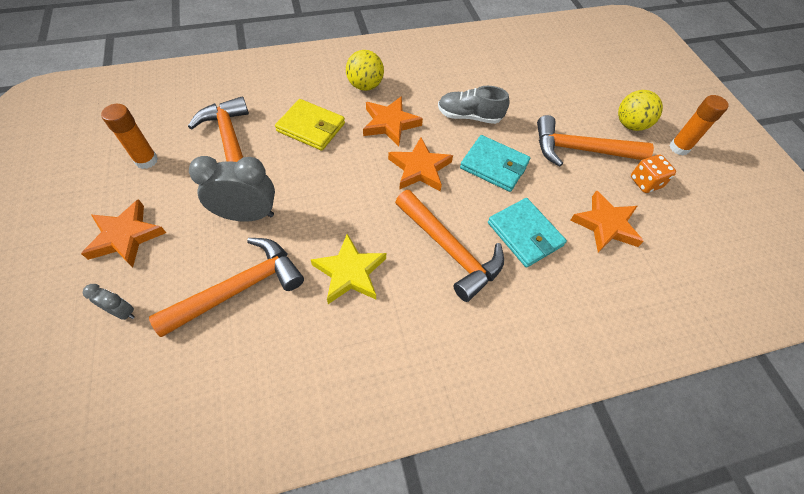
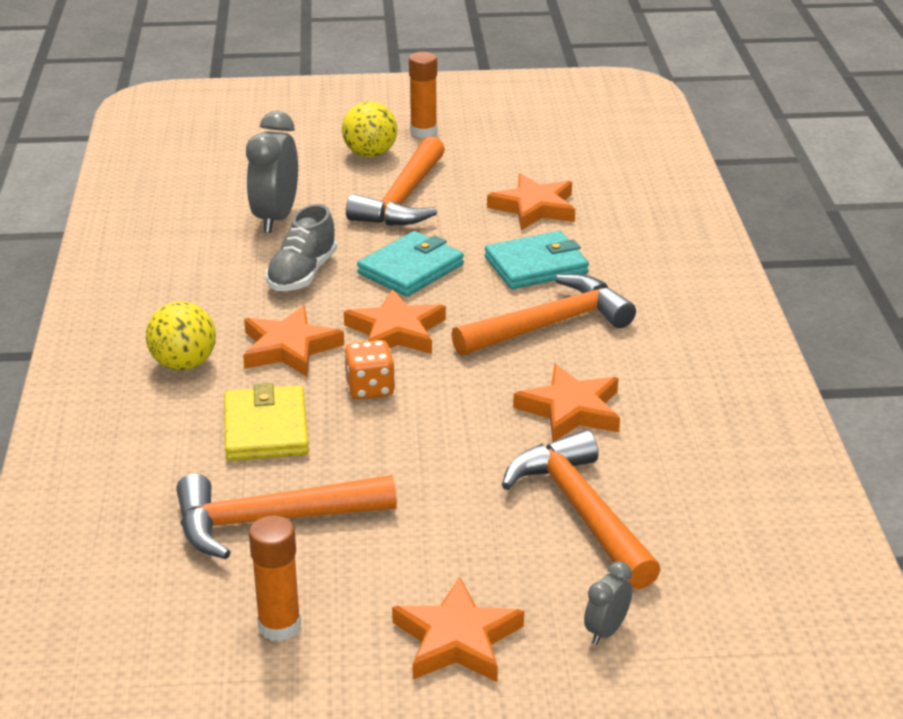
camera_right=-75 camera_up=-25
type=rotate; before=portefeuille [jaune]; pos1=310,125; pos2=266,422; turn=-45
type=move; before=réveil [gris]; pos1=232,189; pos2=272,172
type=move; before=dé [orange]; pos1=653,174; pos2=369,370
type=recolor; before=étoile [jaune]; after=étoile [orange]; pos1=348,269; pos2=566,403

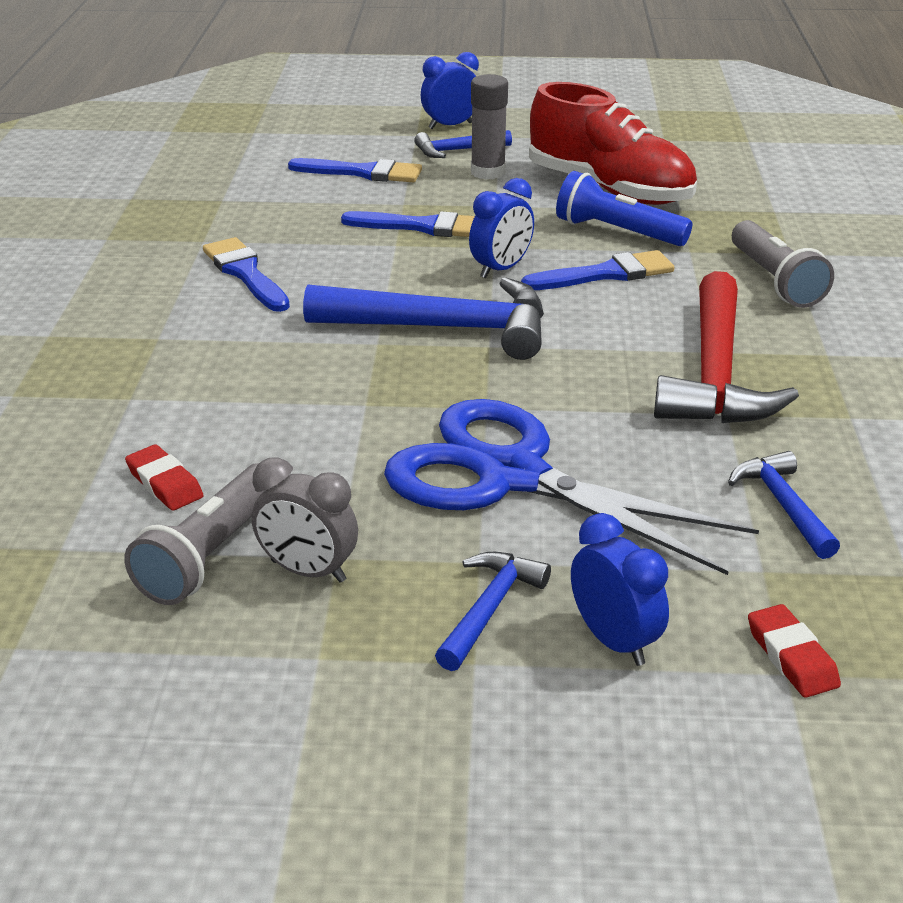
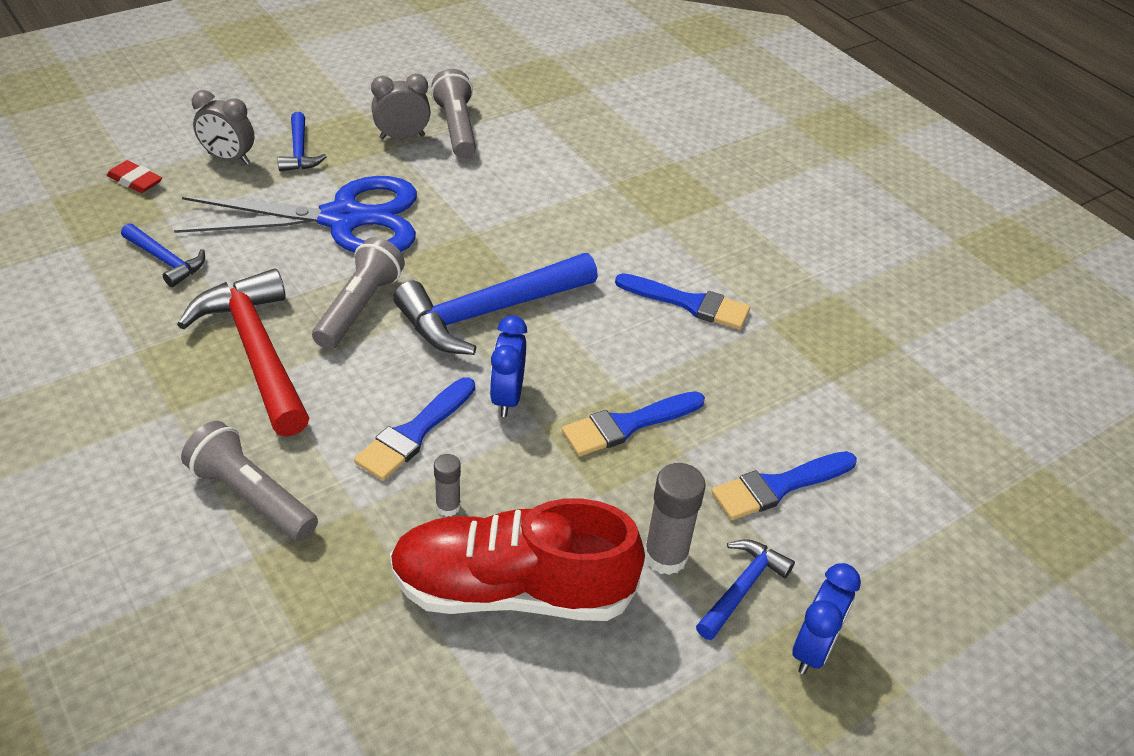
camera_right=140 camera_up=10
type=recolor; before=réveil [bleu]; after=réveil [gris]; pos1=620,589; pos2=223,127
type=insert; after=lampe de poche [gris]; pos2=358,293
type=replace; before=lampe de poche [bleu]; after=bâton de colle [gris]; pos1=624,208; pos2=447,485
type=delete; before=gomme [rouge]; pos1=164,477

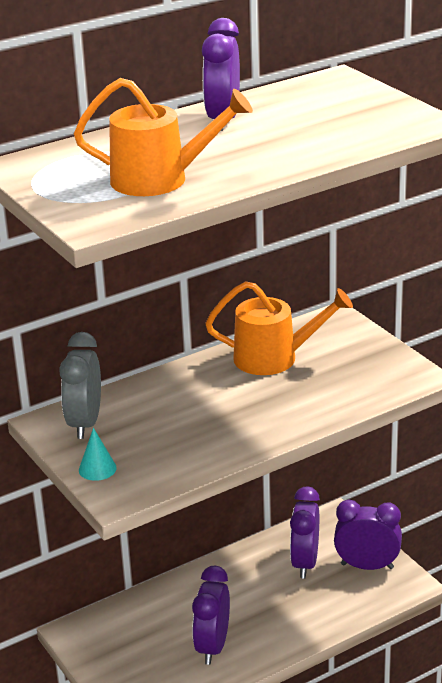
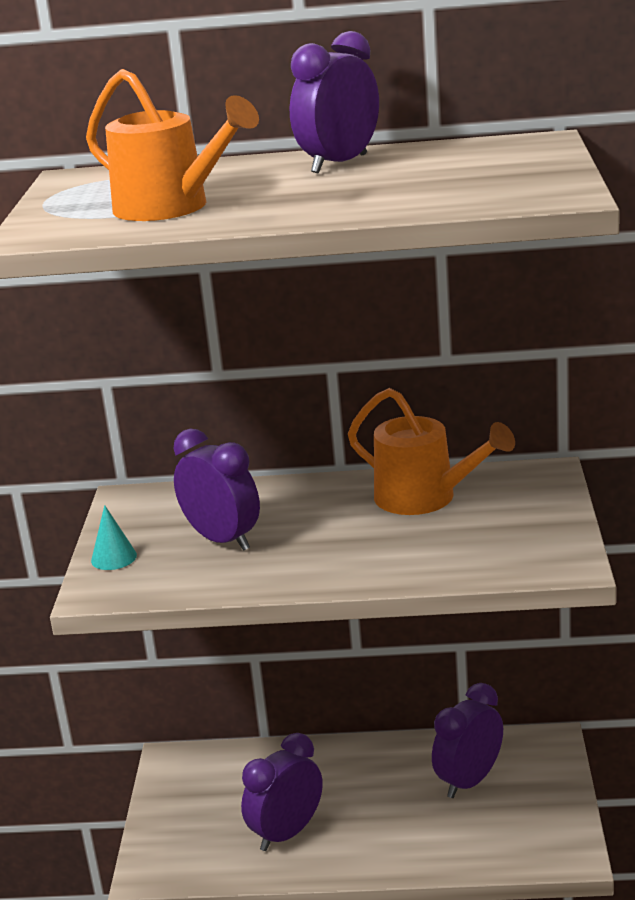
camera_right=35 camera_up=-5
type=move; before=réveil [violet]; pos1=368,535; pos2=216,490
type=delete; before=réveil [gris]; pos1=80,385

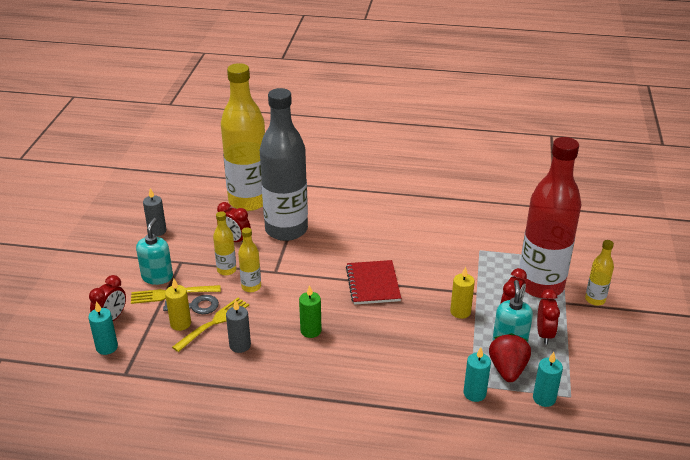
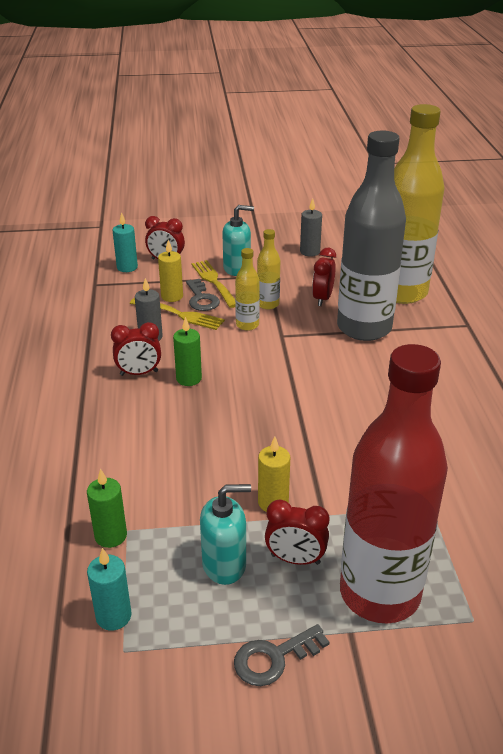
camera_right=75 camera_up=0
type=recolor; before=bougie [turquoise]; after=bougie [vert]; pos1=477,374; pos2=107,508
type=move; before=réveil [rouge]; pos1=548,317; pos2=136,349
type=insert; after=clé [gris]; pos2=282,655
type=delete; before=carnet [rouge]; pos1=373,282
type=delete; before=fraise [rouge]; pos1=510,357
type=delete; before=bouteille [jaune]; pos1=599,273

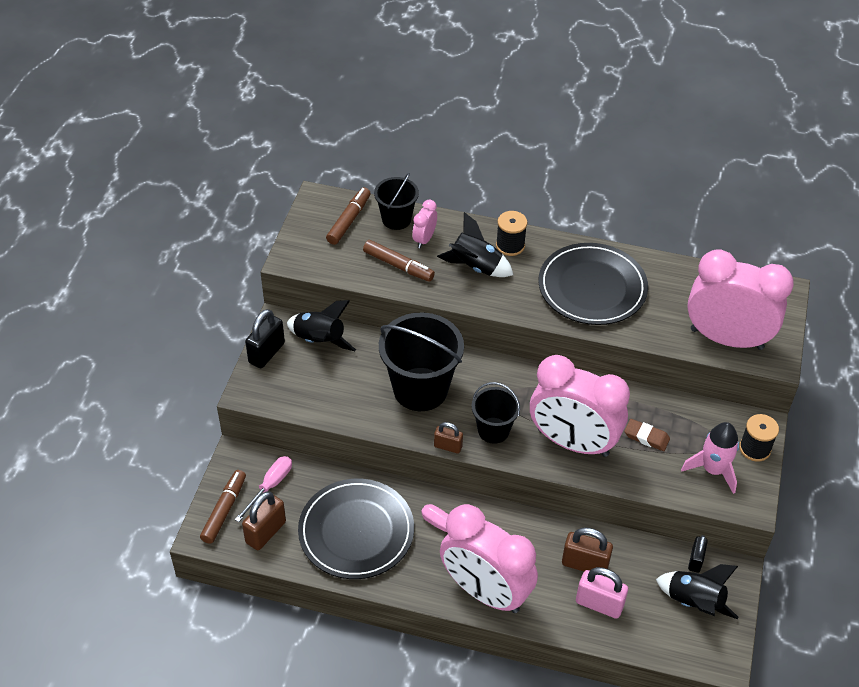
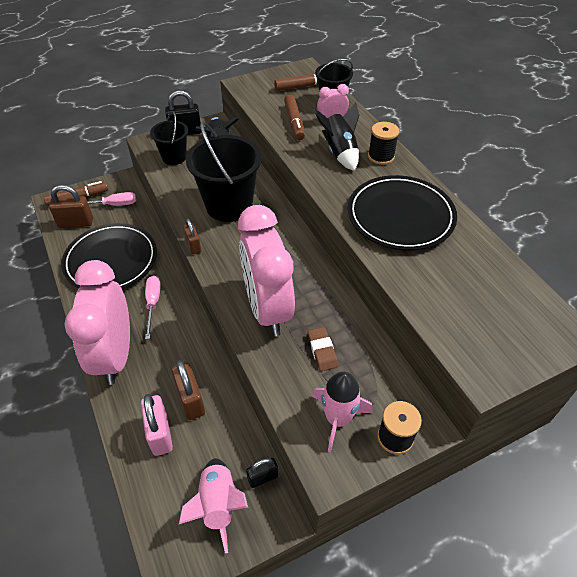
camera_right=50 camera_up=0
type=move; before=seau [noir]; pos1=496,413; pos2=169,138
type=recolor; before=fusée [noir]; after=fusée [rose]; pos1=697,591; pos2=213,505
type=delete; before=réveil [rose]; pos1=740,299

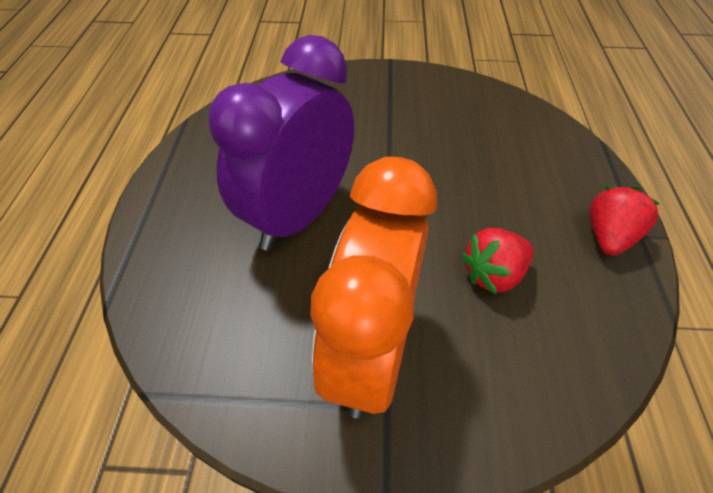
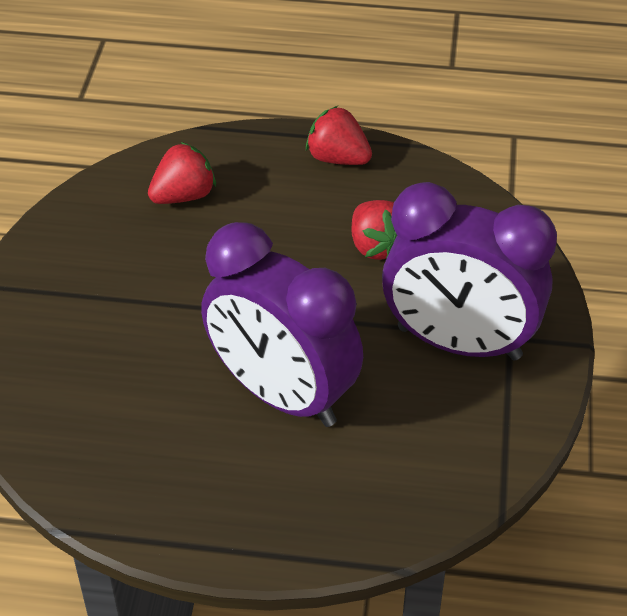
camera_right=-85 camera_up=-5
type=insert; after=fraise [rouge]; pos2=182,173
type=recolor; before=réveil [orange]; after=réveil [violet]; pos1=373,287; pos2=469,271

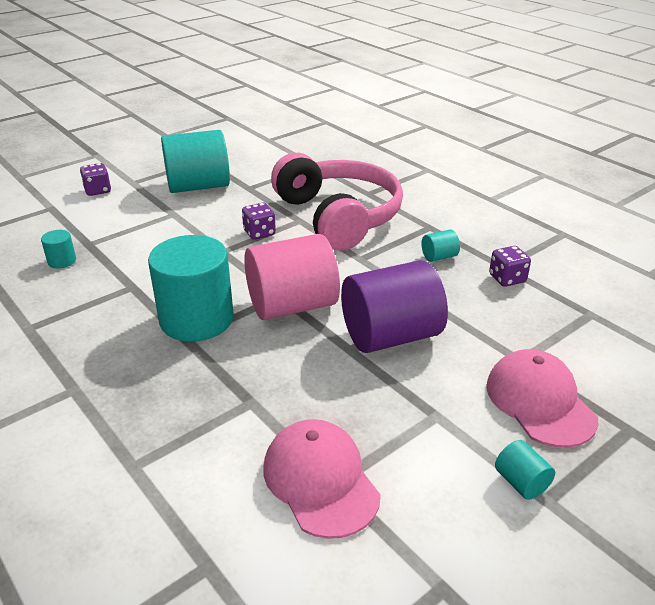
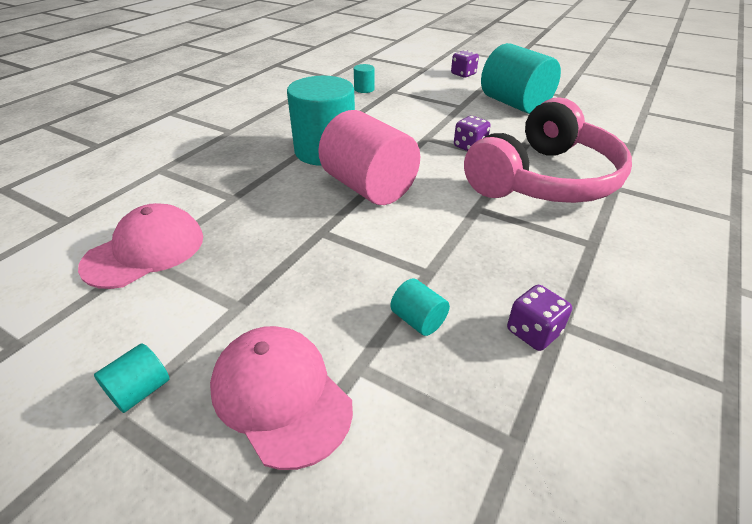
camera_right=70 camera_up=5
type=rotate; before=casquette [rose]; pos1=542,398; pos2=281,398; turn=-90
type=move; before=cylindre [turquoise]; pos1=440,245; pos2=420,307
type=delete; before=cylindre [violet]; pos1=394,306

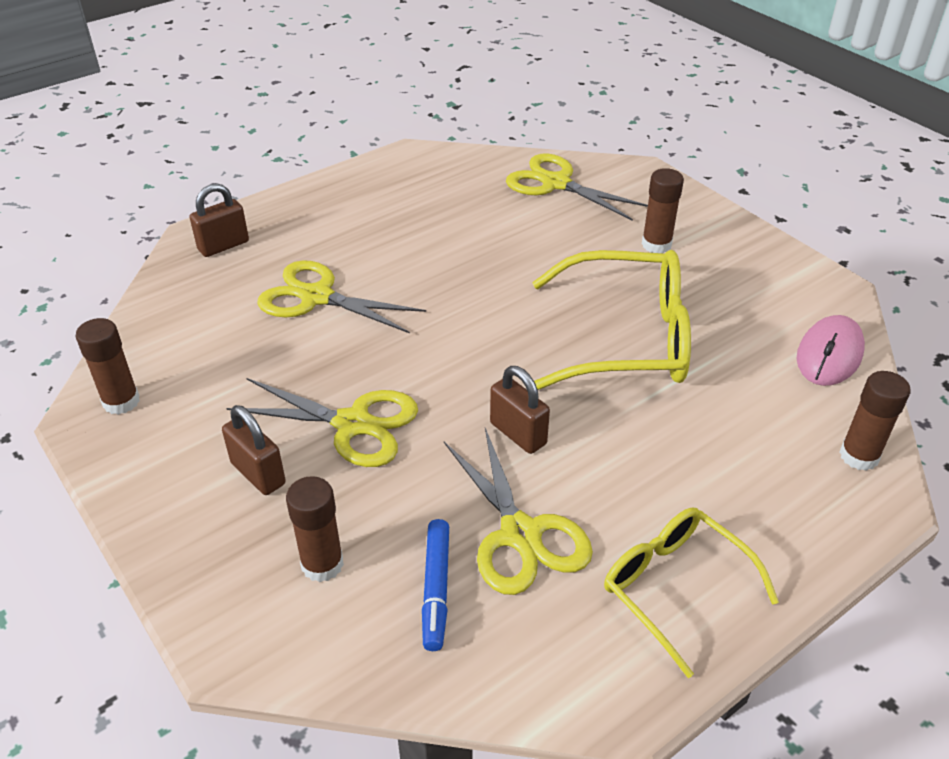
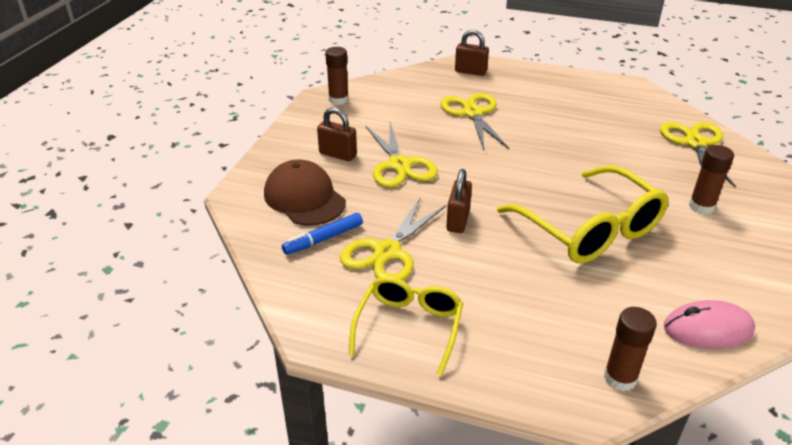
camera_right=55 camera_up=-5
type=replace; before=bâton de colle [marron]; after=casquette [marron]; pos1=315,529; pos2=305,192
type=rotate; before=cadenas [marron]; pos1=254,450; pos2=337,134; turn=-75

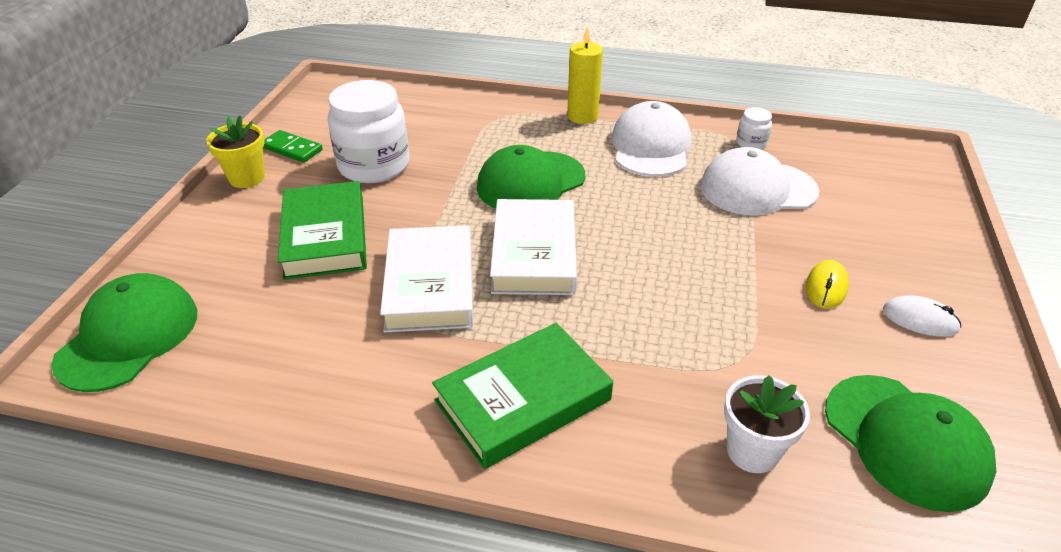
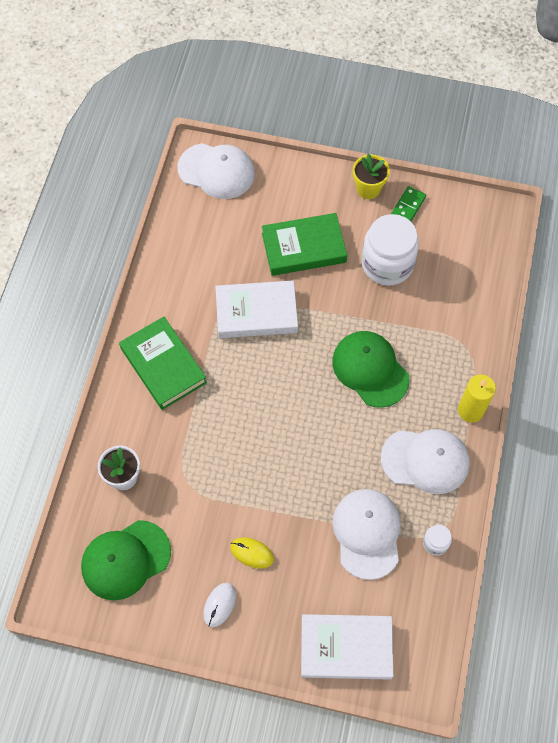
camera_right=90 camera_up=25
type=recolor; before=casquette [vert]; after=casquette [blanc]; pos1=124,332; pos2=216,171
type=move; before=livre [blanc]; pos1=533,247; pos2=347,647

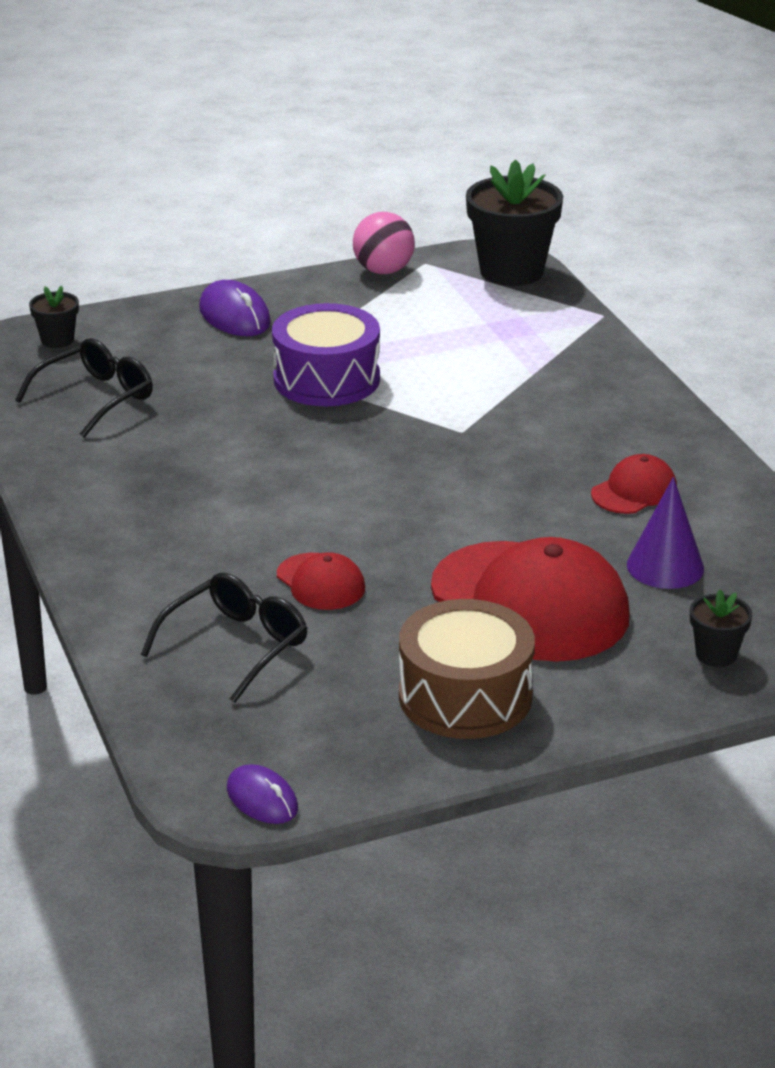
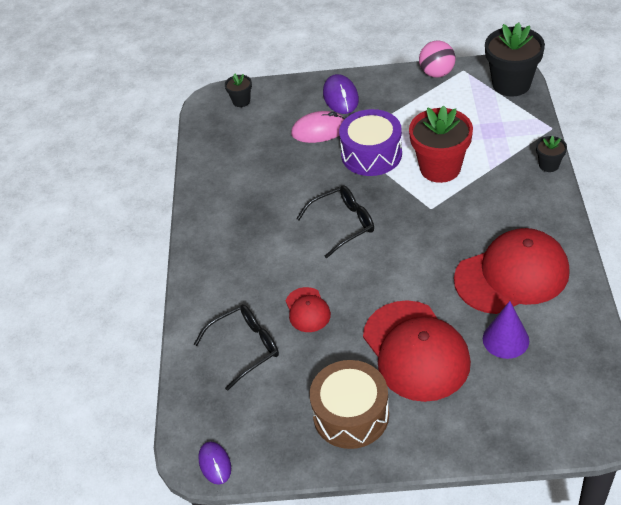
camera_right=25 camera_up=15
type=insert; after=souris [rose]; pos2=318,127
type=move; before=lunettes [noir]; pos1=84,388; pos2=335,222
type=insert; after=pot de fleurs [rouge]; pos2=441,144
type=resize; before=casquette [rouge]; pos1=634,484; pos2=512,271; scale=2.1
type=move; before=pot de fleurs [noir]; pos1=721,628; pos2=551,154

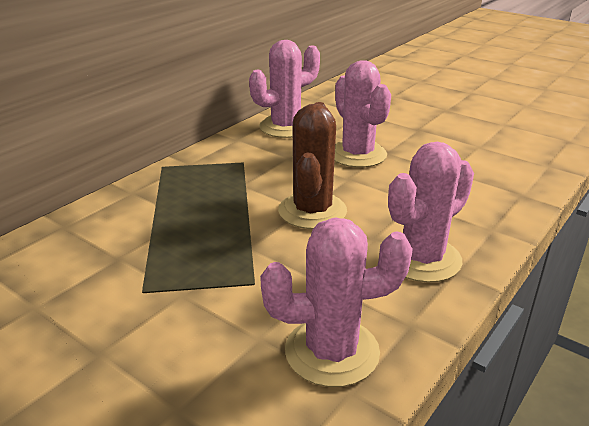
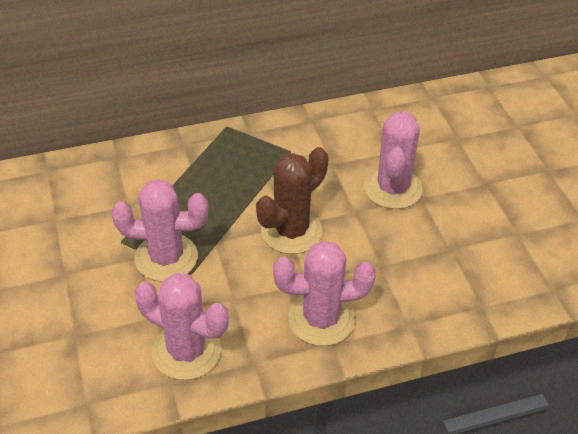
camera_right=35 camera_up=15
type=move; before=cactus [rose]; pos1=284,89; pos2=159,230

